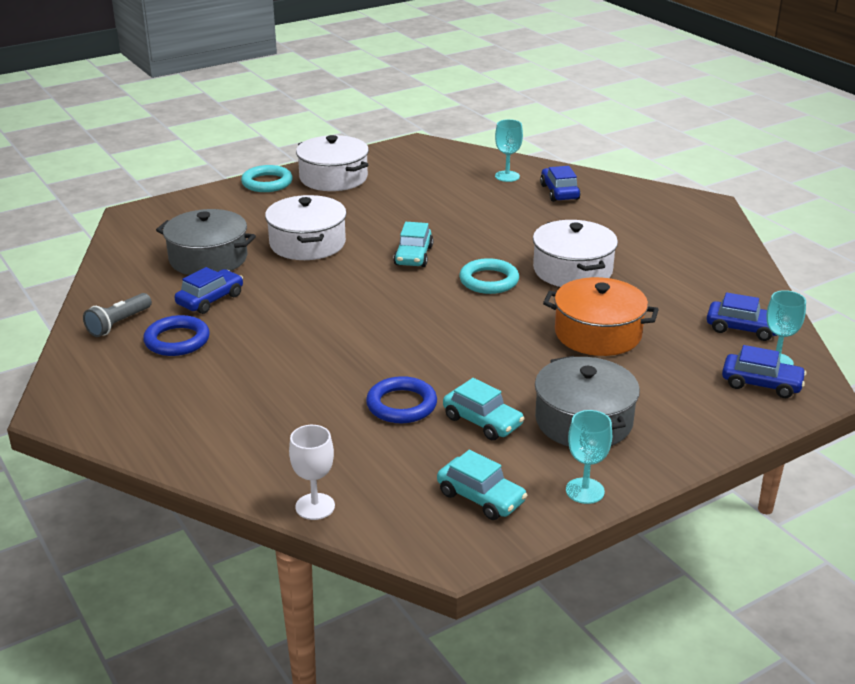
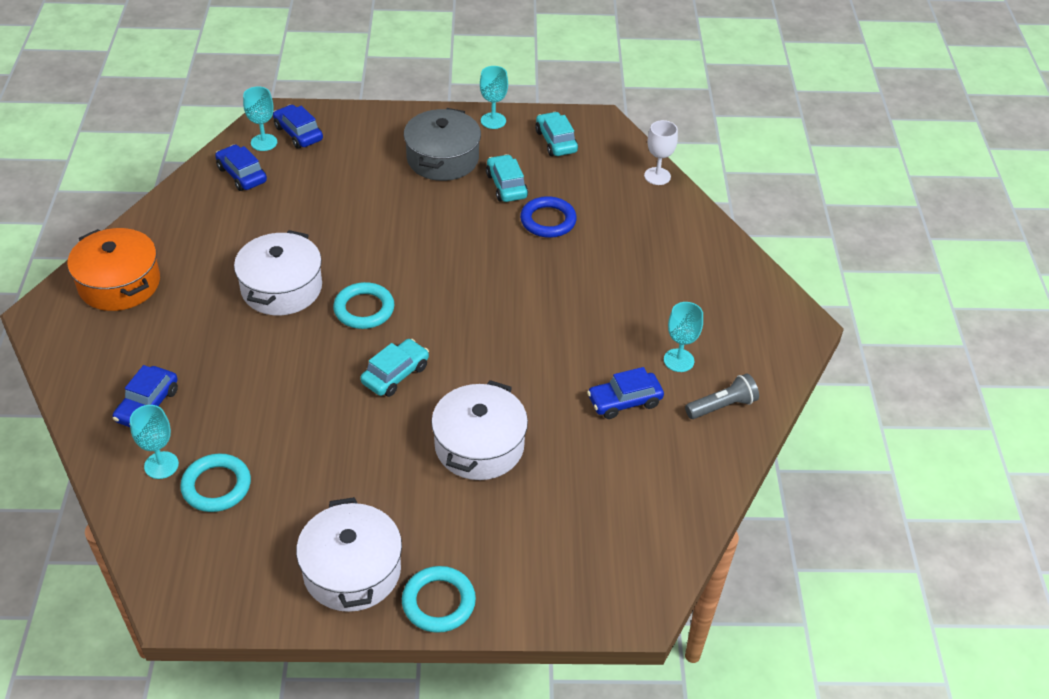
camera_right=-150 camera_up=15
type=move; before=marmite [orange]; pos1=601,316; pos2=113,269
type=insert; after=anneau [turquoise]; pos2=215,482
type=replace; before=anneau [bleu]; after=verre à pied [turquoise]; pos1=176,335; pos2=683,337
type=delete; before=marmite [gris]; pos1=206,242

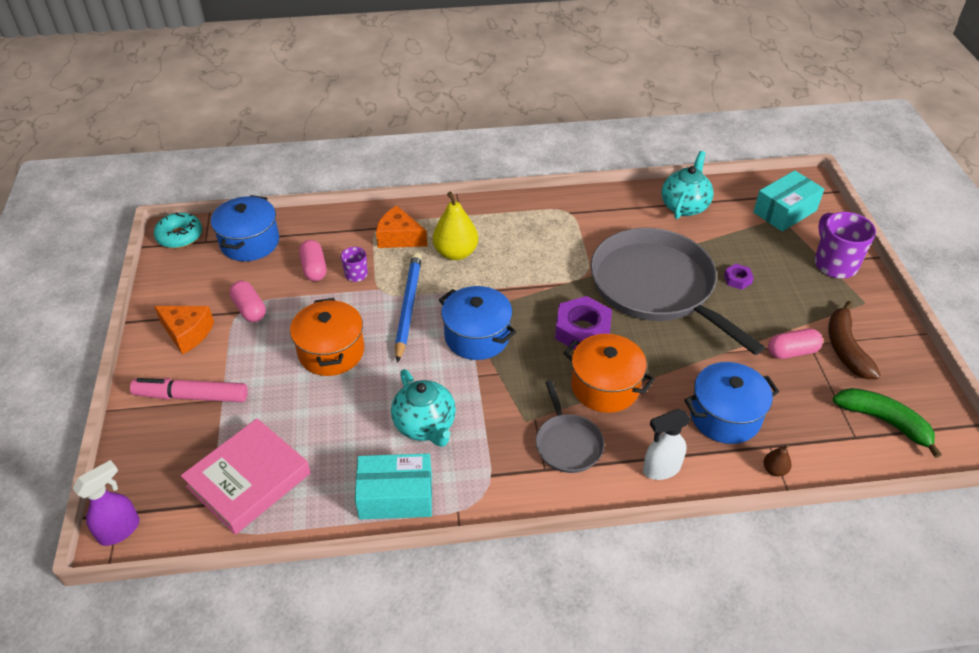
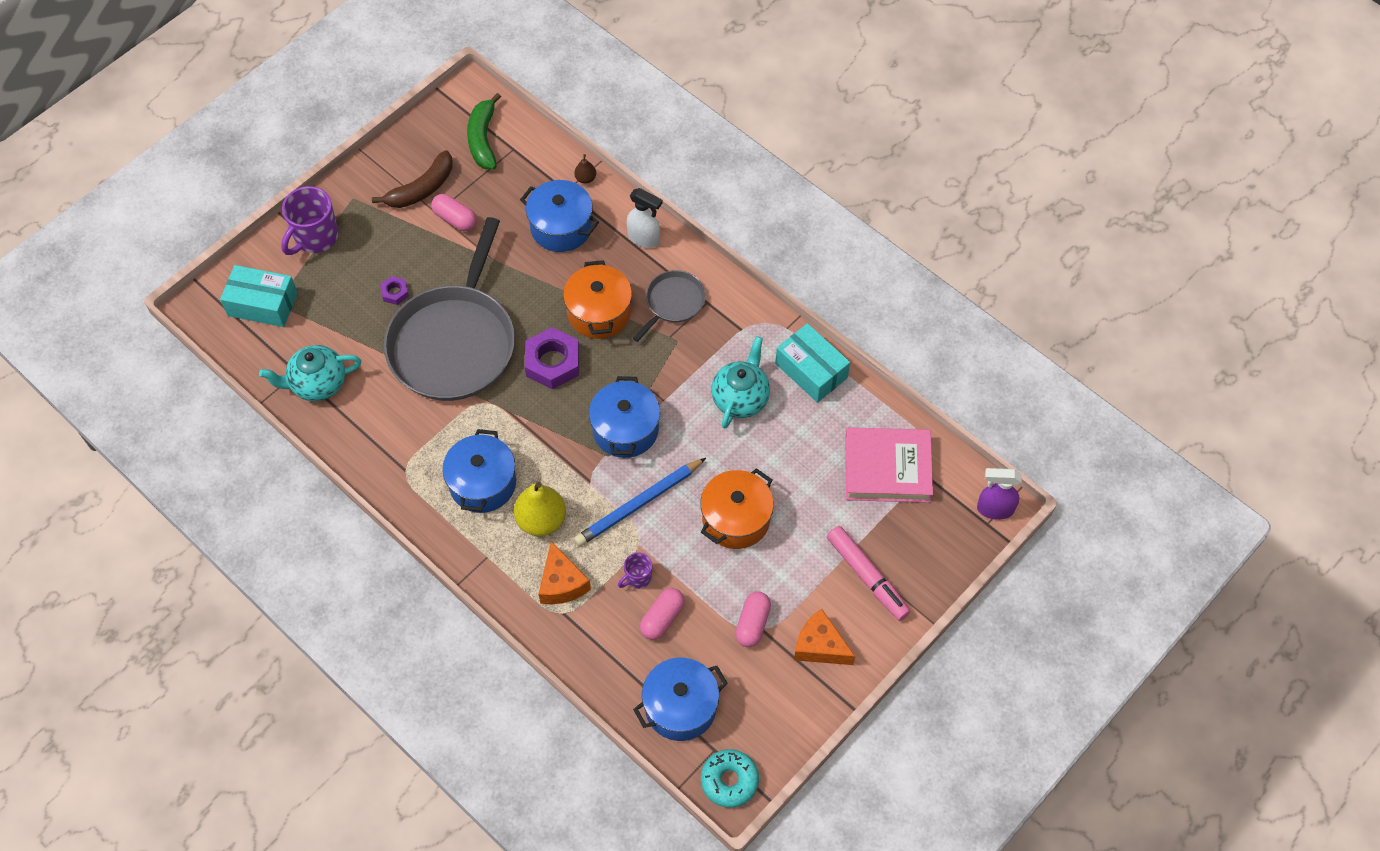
camera_right=-130 camera_up=15
type=insert; after=marmite [bleu]; pos2=479,471
type=rotate; before=fromage [orange]; pos1=184,330; pos2=824,637; turn=-45

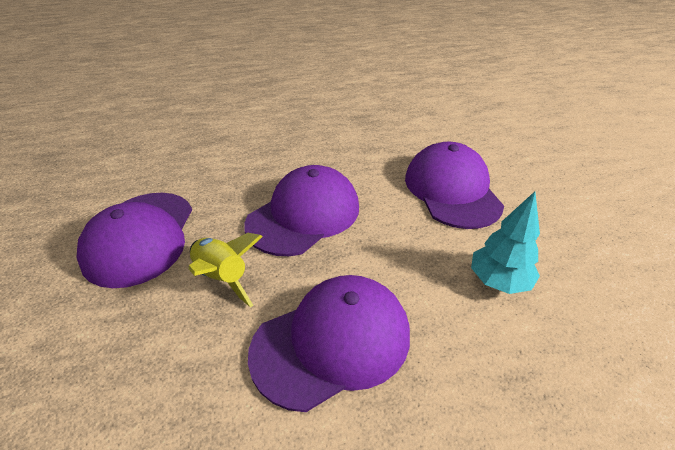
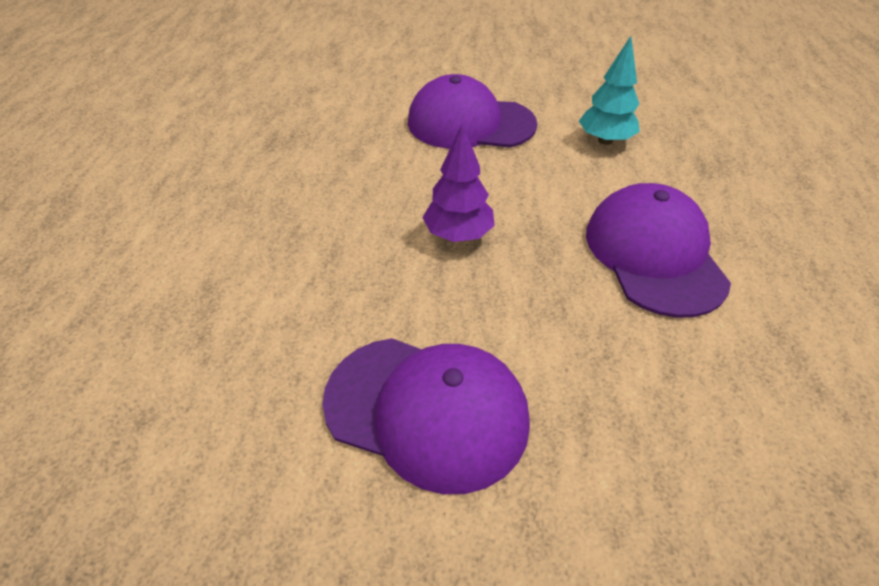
camera_right=-70 camera_up=5
type=replace; before=casquette [violet]; after=arbre [violet]; pos1=301,210; pos2=458,182
type=delete; before=fusée [jaune]; pos1=226,270

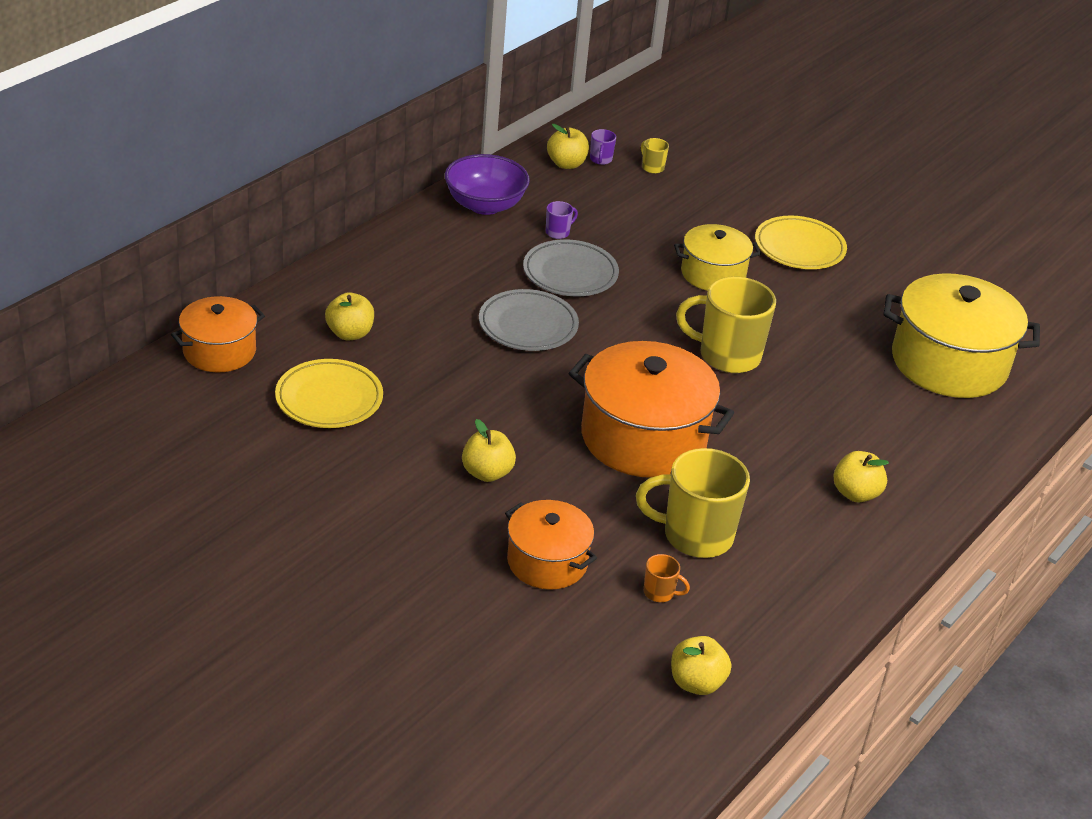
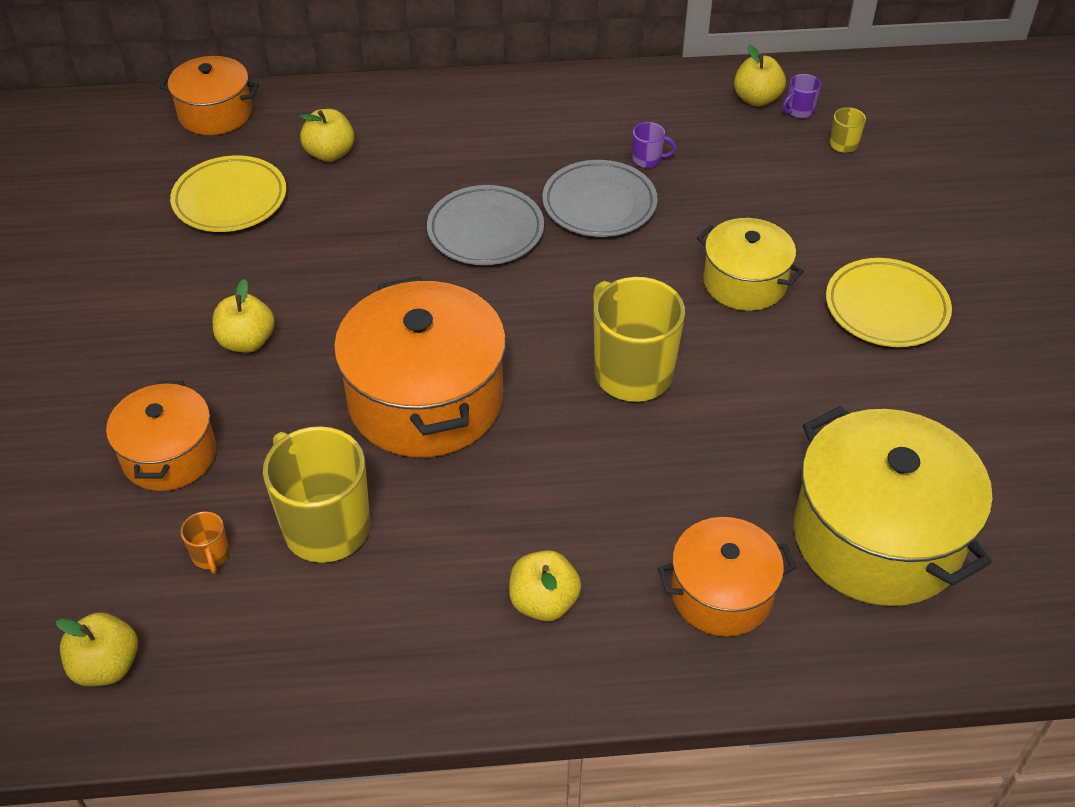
camera_right=50 camera_up=10
type=insert; after=marmite [orange]; pos2=727,576
type=delete; before=bol [violet]; pos1=487,184

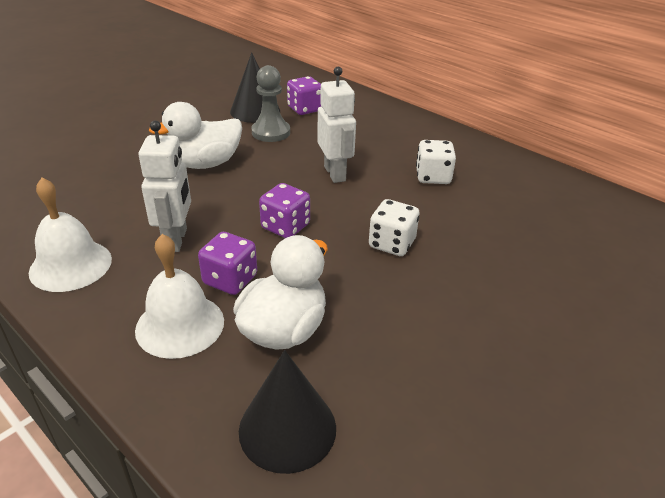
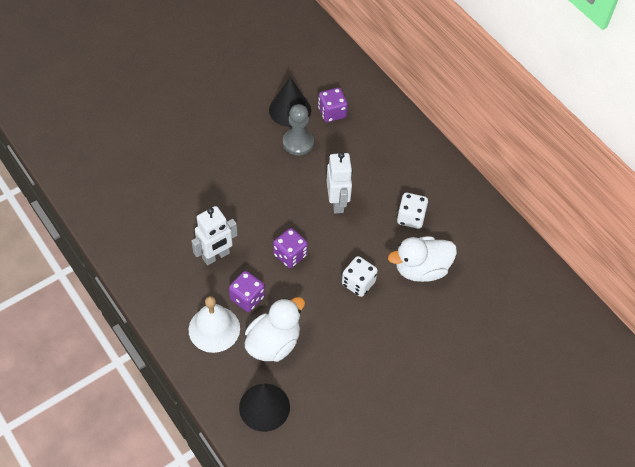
camera_right=10 camera_up=20
type=rotate; before=robot [blanc]; pos1=164,186; pos2=214,235; turn=45
type=move; before=canard [blanc]; pos1=195,135; pos2=422,259
type=delete; before=cloche [blanc]; pos1=70,235

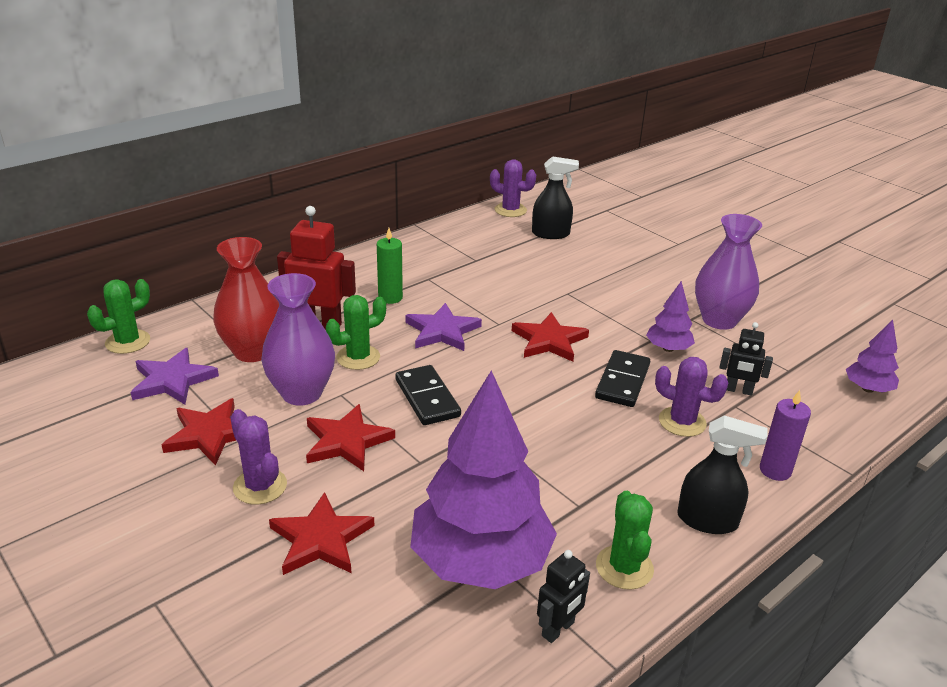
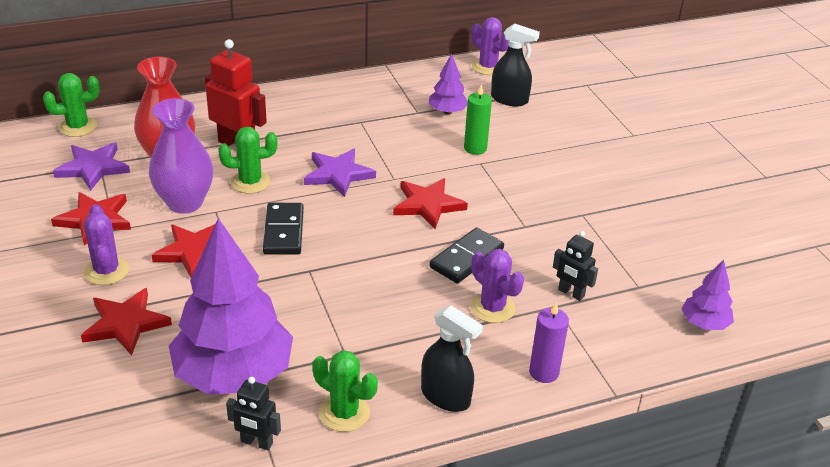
camera_right=20 camera_up=5
type=rotate; before=robot [noir]; pos1=563,596; pos2=253,413; turn=45
type=rotate; before=cactus [vert]; pos1=625,540; pos2=345,391; turn=-75
type=move; before=arbre [violet]; pos1=670,316; pos2=448,84
type=move; before=bougie [vert]; pos1=390,266; pos2=478,119
type=delete; before=vase [violet]; pos1=728,272

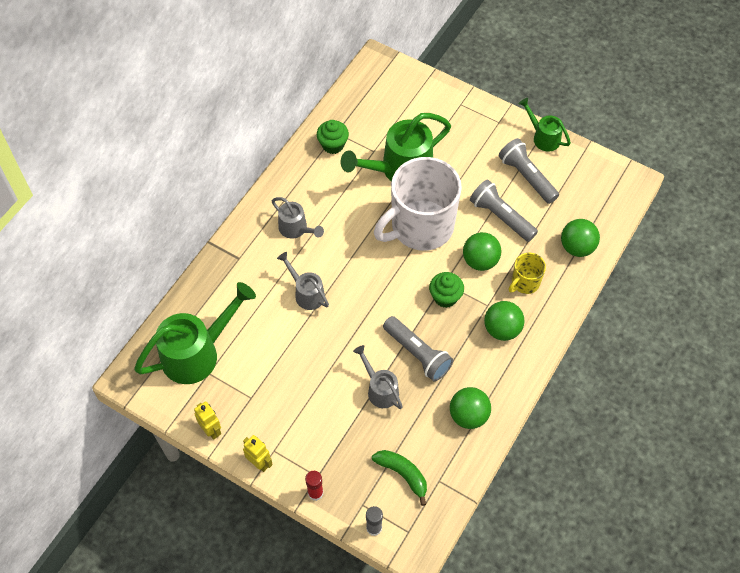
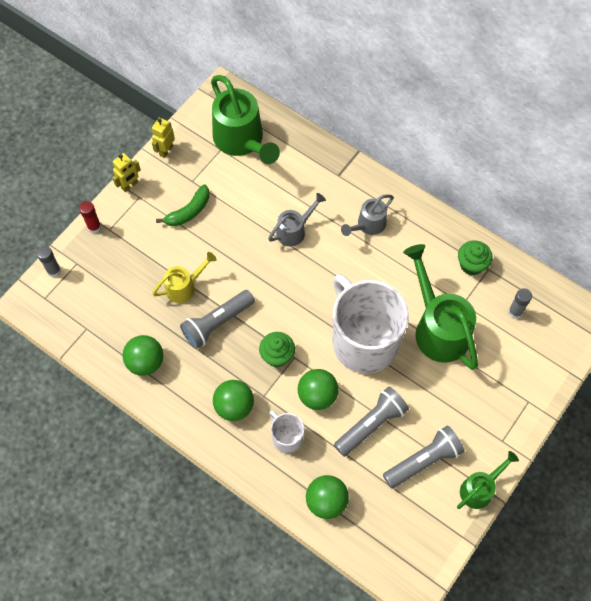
camera_right=95 camera_up=5
type=rotate; before=robot [jaune]; pos1=207,420; pos2=163,138; turn=150
type=recolor; before=arrosoir [gris]; after=arrosoir [jaune]; pos1=378,377; pos2=184,277
type=move; before=banane [vert]; pos1=399,478; pos2=183,205
type=recolor; before=tasse [jaune]; after=tasse [blanc]; pos1=527,273; pos2=286,431
type=insert; after=bâton de colle [gris]; pos2=520,303

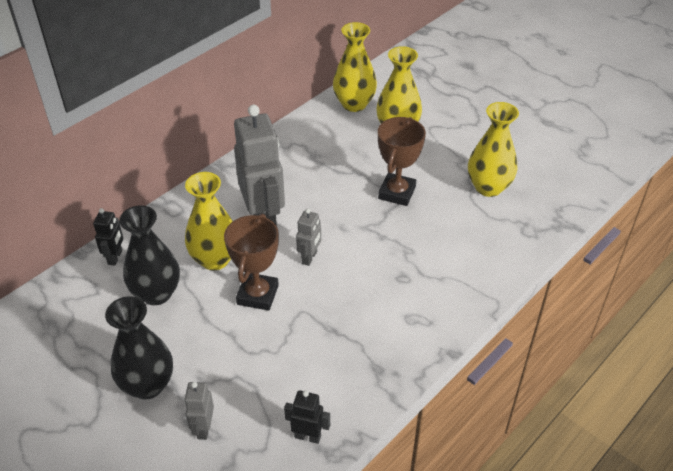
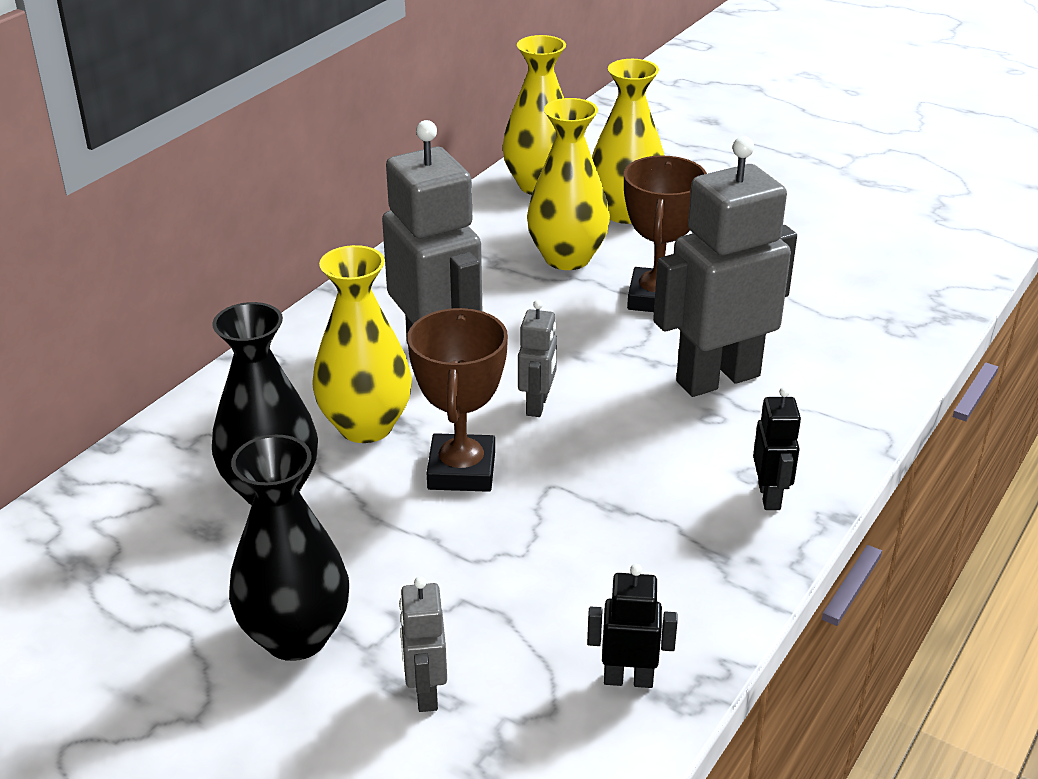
camera_right=-10 camera_up=-10
type=move; before=vase [jaune]; pos1=493,149; pos2=568,184
type=insert; after=robot [gris]; pos2=725,266
type=move; before=robot [noir]; pos1=108,237; pos2=777,448

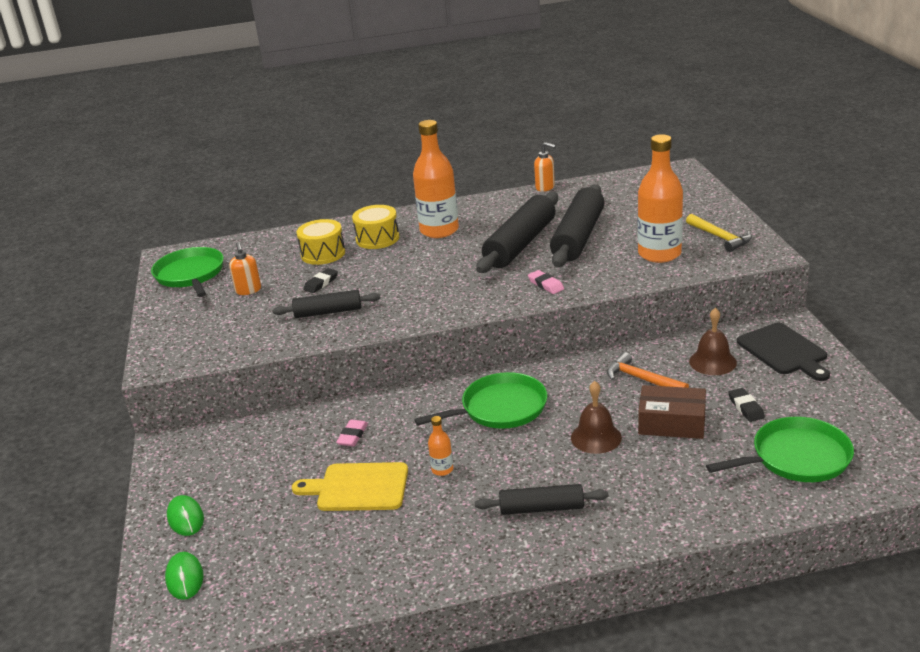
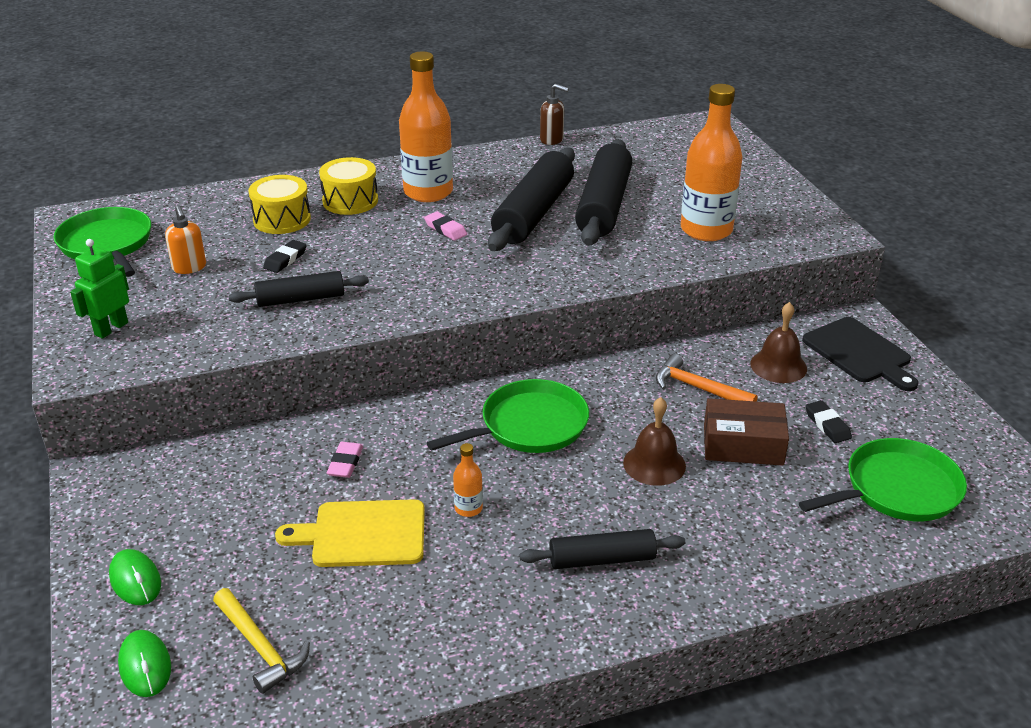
camera_right=-10 camera_up=5
type=insert; after=robot [vert]; pos2=99,289
type=move; before=marteau [jaune]; pos1=719,233; pos2=261,641
type=move; before=gomme [rose]; pos1=546,282; pos2=445,226
type=recolor; before=distributeur de savon [orange]; after=distributeur de savon [marron]; pos1=545,167; pos2=554,114

